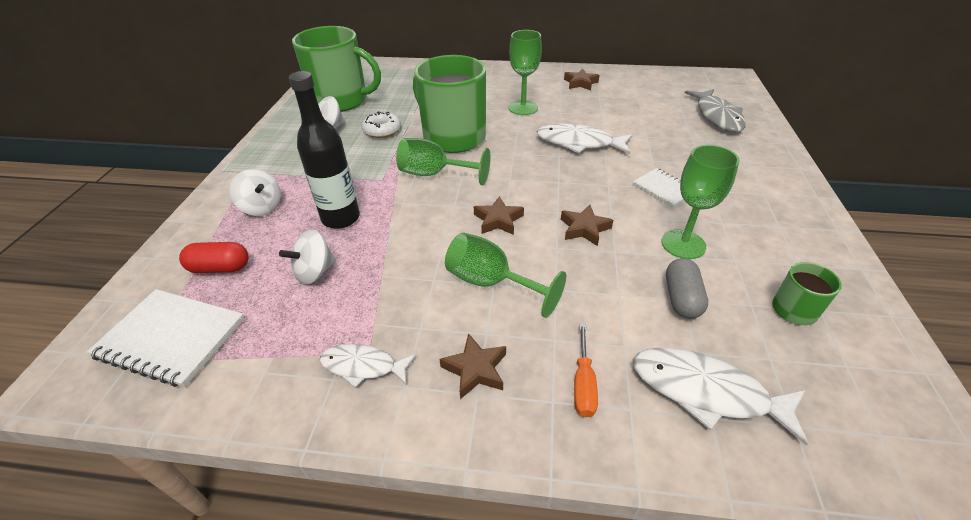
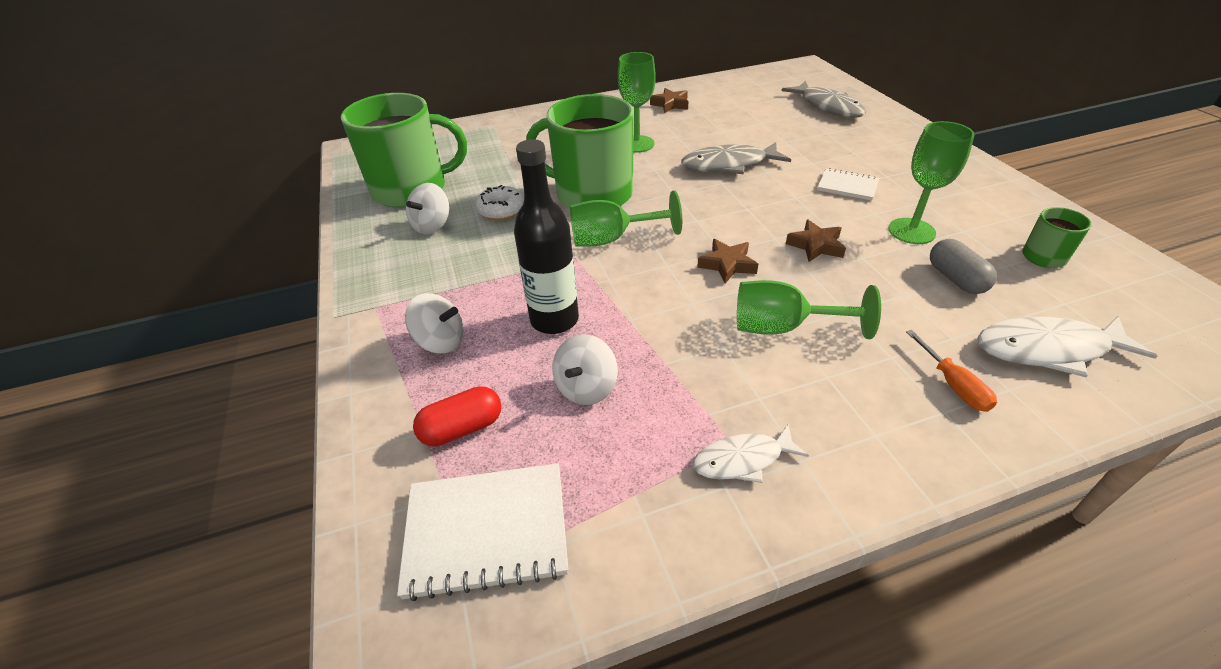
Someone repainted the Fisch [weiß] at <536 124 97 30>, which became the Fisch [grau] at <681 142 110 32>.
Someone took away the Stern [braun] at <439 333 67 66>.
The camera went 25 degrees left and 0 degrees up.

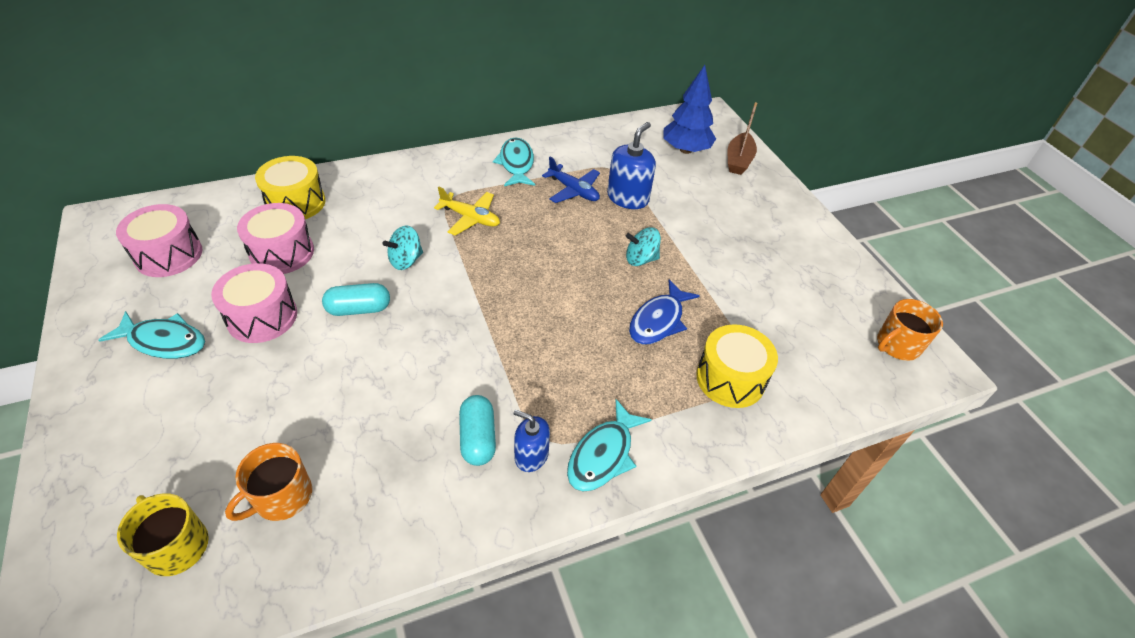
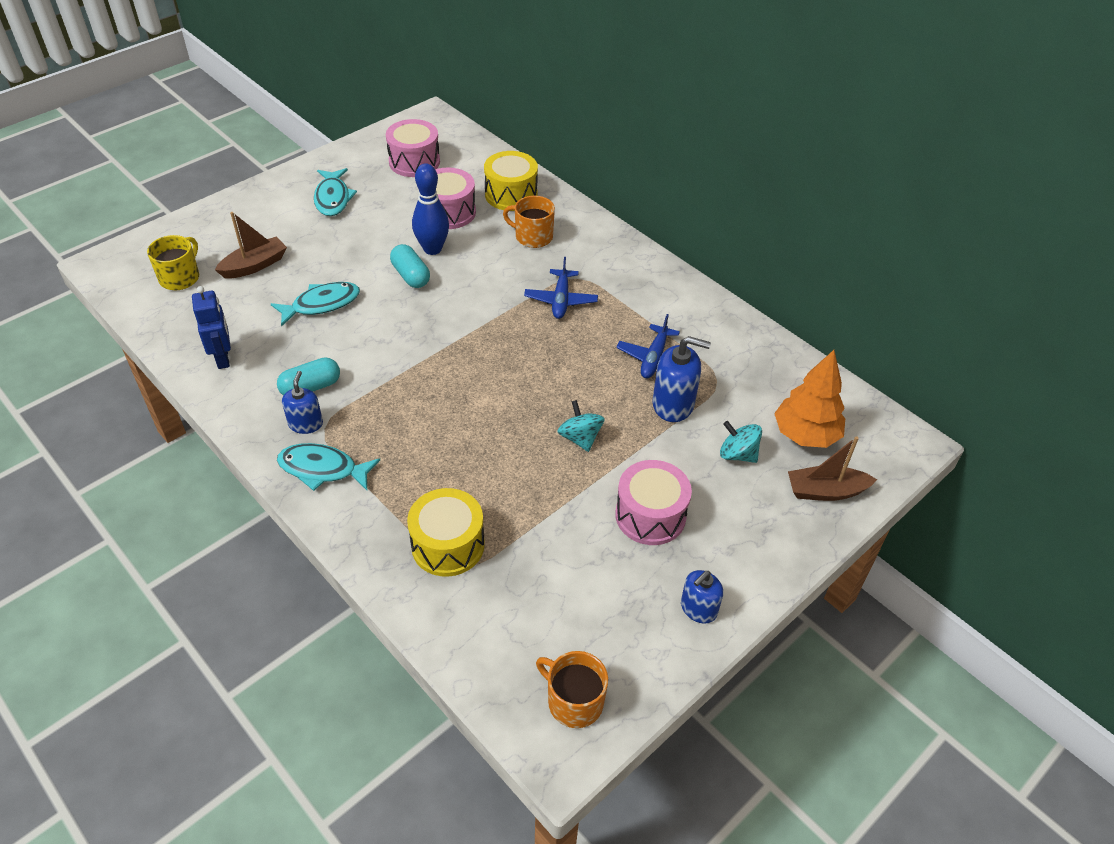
Someone repainted the Baum [blau] at <664 65 52 89>, which became the Baum [orange] at <774 350 71 98>.
Someone carried the Fisch [türkis] from <493 137 42 49> to <271 282 89 45>.
Someone repainted the Flugzeug [gelb] at <434 187 66 49>, which became the Flugzeug [blau] at <524 257 74 62>.
Someone carried the Kreisel [türkis] from <383 225 40 45> to <720 421 42 42>.
Someone carried the Trommel [rosa] from <211 263 86 80> to <615 460 77 85>.
Someone took away the Fisch [blau] at <629 279 71 66>.
Someone carried the Tasse [orange] from <225 443 87 78> to <503 196 52 52>.
Someone put down the Bowlingkegel [blau] at <412 163 37 92>.
Someone put down the Boot [braun] at <215 212 72 67>.
Someone put down the Roboter [blau] at <192 286 39 83>.
Someone put down the Seifenspender [blau] at <681 570 42 54>.
The camera went 70 degrees right and 0 degrees up.

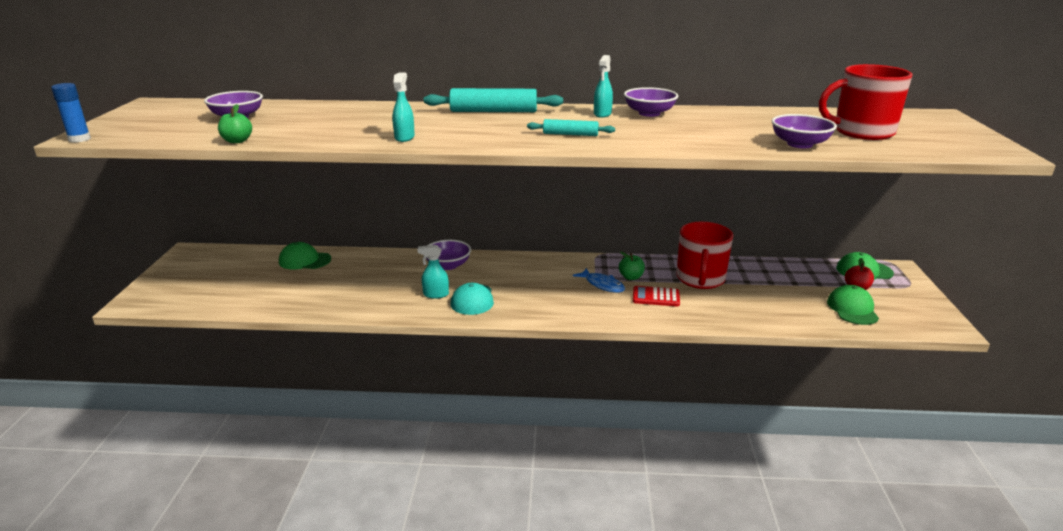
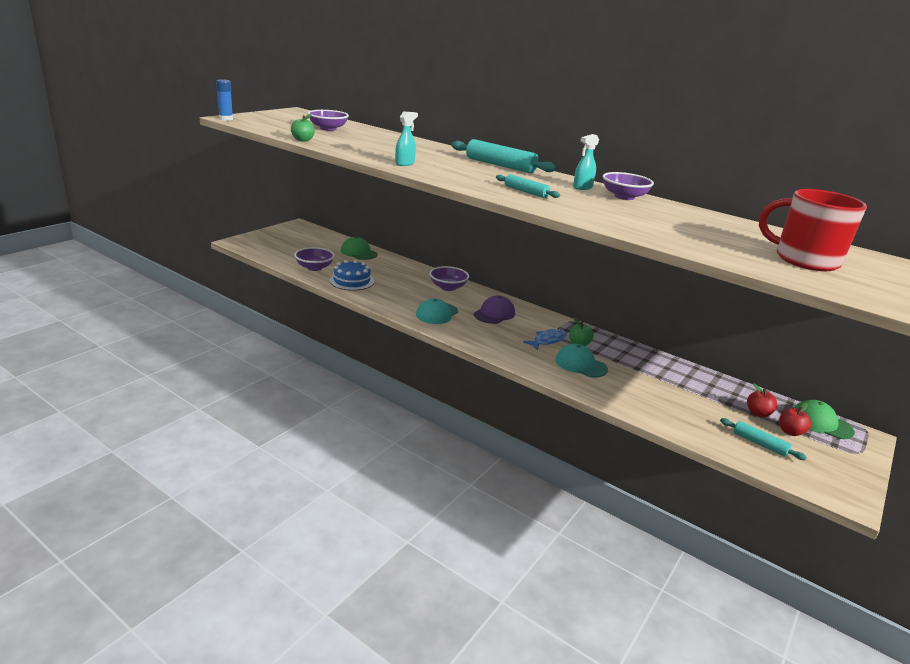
Someone carried the Schüssel [lila] from <771 114 66 34> to <294 247 41 24>.
Someone took away the Tasse [rot] at <676 222 58 67>.
Someone took away the Sprühflasche [türkis] at <417 245 32 53>.
Someone rotated the Fisch [blau] at <573 268 52 25> by 120 degrees counterclockwise.
Someone swapped the Kappe [grün] at <827 285 52 40> for the Nudelholz [türkis] at <720 418 87 42>.
Someone swapped the Taschenrechner [rot] at <633 286 47 20> for the Kappe [türkis] at <556 344 52 34>.
Someone put down the Kuchen [blau] at <329 260 45 31>.
Someone put down the Kappe [lila] at <474 296 41 28>.
Someone put down the Apfel [rot] at <747 384 30 34>.
The camera went 30 degrees right and 0 degrees up.

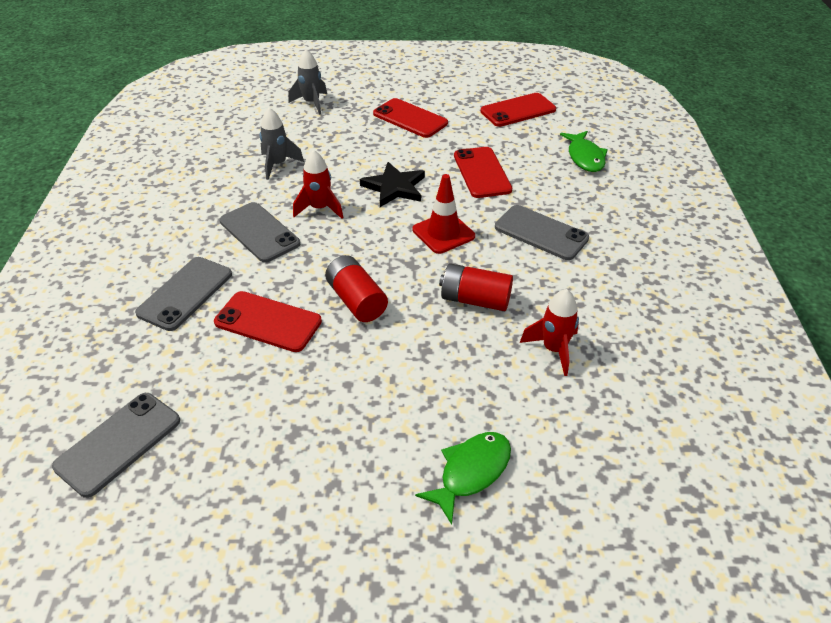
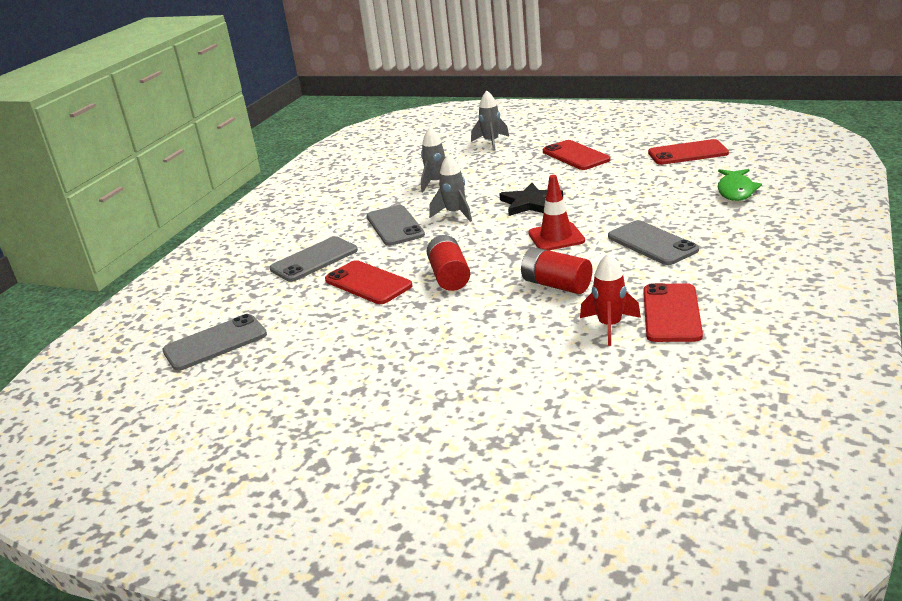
Someone carried the Handy [rot] from <454 147 58 51> to <643 283 60 59>.
Someone repainted the Rakete [rot] at <293 150 50 69>, which became the Rakete [grau] at <429 154 43 68>.
Someone took away the Fisch [grün] at <415 432 96 93>.
The camera went 25 degrees right and 15 degrees down.

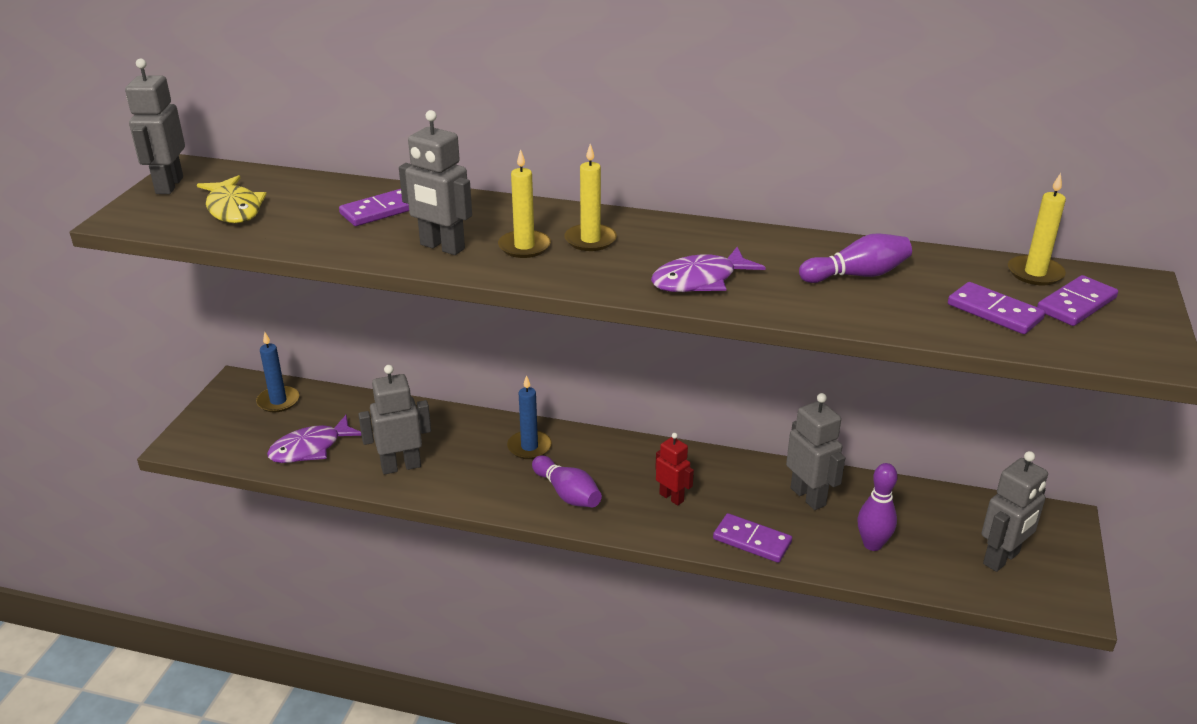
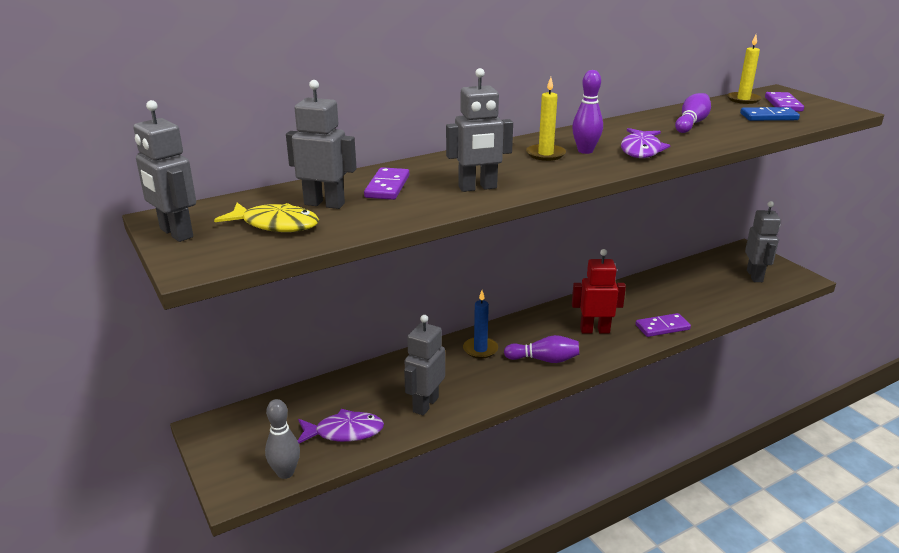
Someone took away the Kerze [gelb] at <498 149 53 109>.
Someone repainted the Dominostein [lila] at <948 282 97 52>, which became the Dominostein [blau] at <740 107 60 14>.
Someone took away the Kerze [blau] at <256 332 43 80>.
Someone carried the Roboter [grau] from <786 393 59 117> to <286 80 71 129>.
Someone rotated the Fisch [lila] at <267 415 95 48> by 105 degrees counterclockwise.
Someone scaled the Roboter [rot] at <655 433 39 73> by 1.56.
Someone carried the Bowlingkegel [lila] from <858 463 39 88> to <572 70 31 84>.
Someone put down the Bowlingkegel [grau] at <265 399 35 80>.
The camera went 45 degrees left and 5 degrees down.

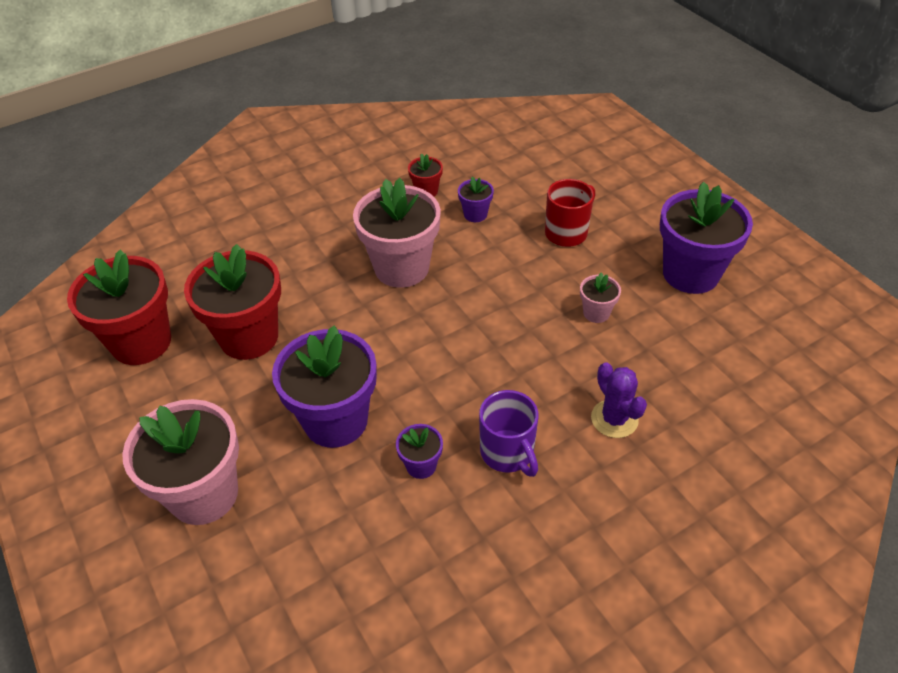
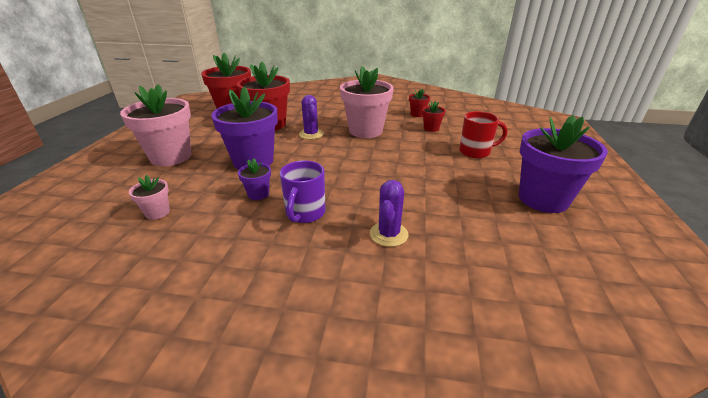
Someone repainted the Blumentopf [lila] at <458 176 36 46>, which became the Blumentopf [rot] at <422 101 24 31>.
Someone carried the Blumentopf [rosa] from <580 272 41 51> to <129 175 41 45>.
Someone put down the Kaktus [lila] at <299 95 25 45>.
The camera went 40 degrees right and 15 degrees down.

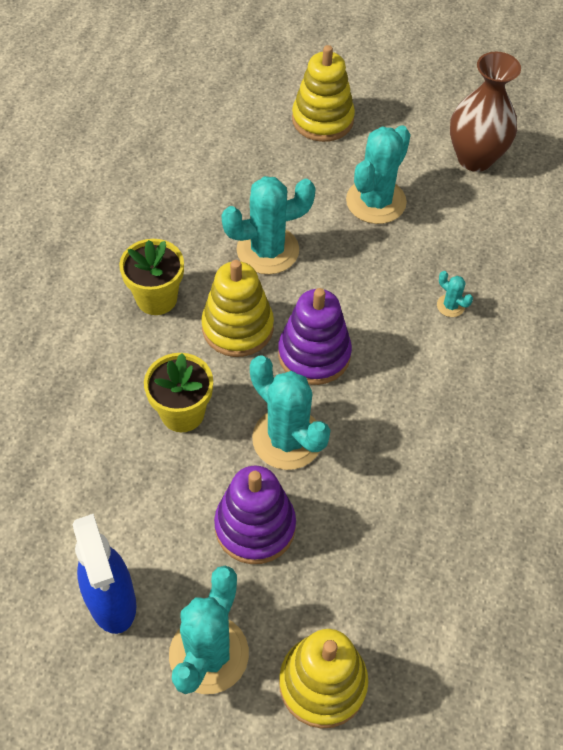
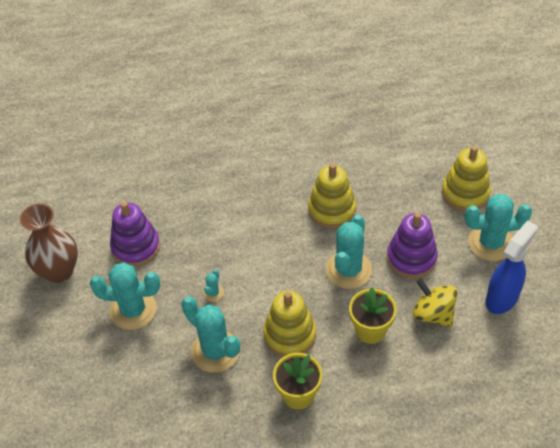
Someone carried the Stapelspielzeug [gelb] from <292 45 63 97> to <308 163 48 66>.
Someone carried the Kaktus [türkis] from <437 271 36 46> to <204 269 20 33>.
Someone carried the Stapelspielzeug [lila] from <278 288 74 97> to <110 202 50 65>.
Someone put down the Kreisel [gelb] at <413 279 45 48>.
The camera went 115 degrees left and 5 degrees down.

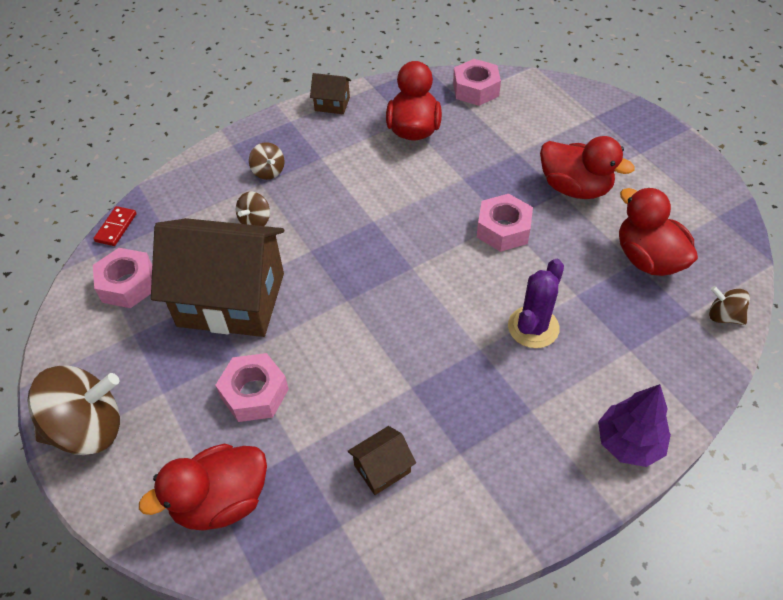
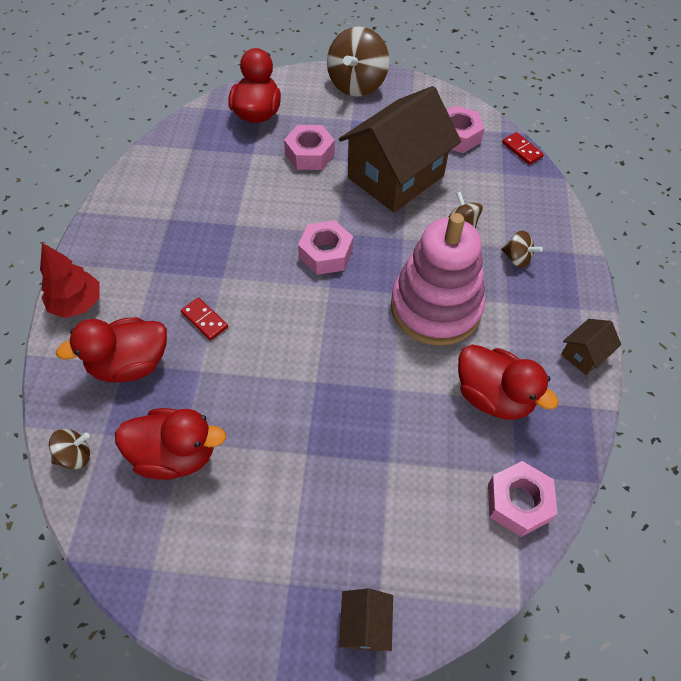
Someone carried the Ente [rot] from <540 136 95 63> to <56 317 111 65>.
Someone rotated the Kreisel [braun] at <249 142 35 38> by 150 degrees counterclockwise.
Someone carried the Sechskantmutter [rosa] from <477 194 56 58> to <298 220 55 55>.
Someone swapped the Kaktus [lila] at <508 259 56 89> for the Dominostein [rot] at <181 297 47 43>.
Someone repainted the Baum [lila] at <598 384 73 83>, which became the Baum [rot] at <40 243 60 75>.
Someone carried the Haus [braun] from <348 426 68 69> to <339 588 54 63>.
Someone put down the Stapelspielzeug [rosa] at <391 213 95 133>.
The camera went 125 degrees right and 5 degrees up.

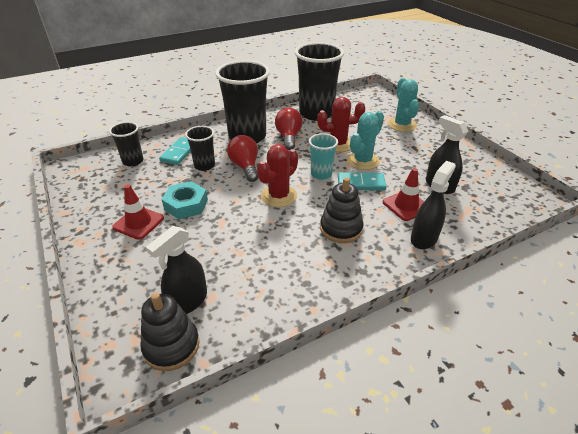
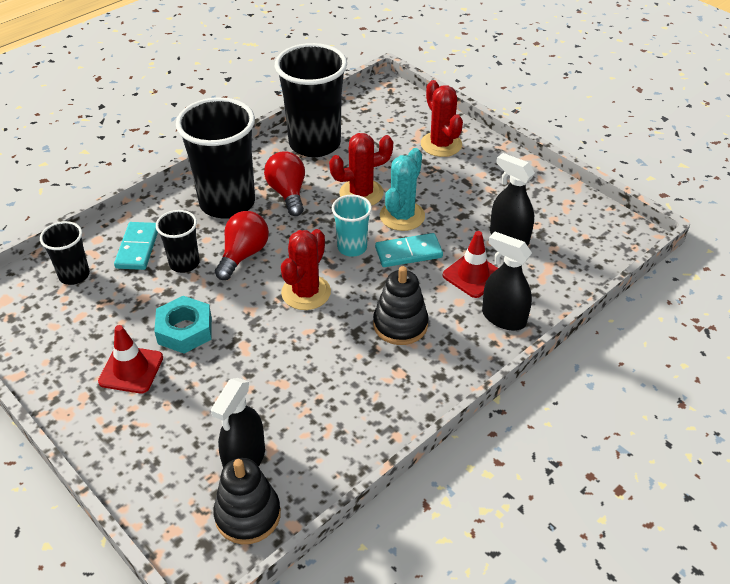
Someone repainted the Kaktus [türkis] at <388 78 31 54>, which became the Kaktus [rot] at <421 80 42 77>.
Someone rotated the Glühbirne [rot] at <227 135 31 47> by 60 degrees clockwise.
Someone rotated the Sprühflasche [schwarz] at <411 161 45 88> by 75 degrees counterclockwise.
The camera went 15 degrees left and 5 degrees up.

